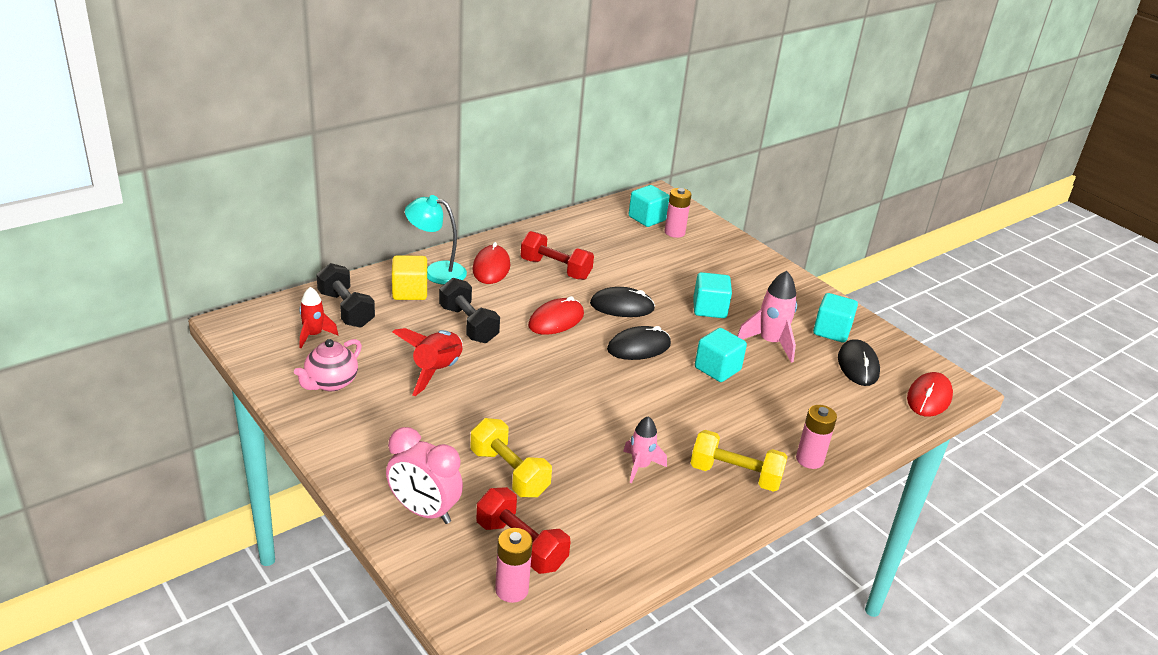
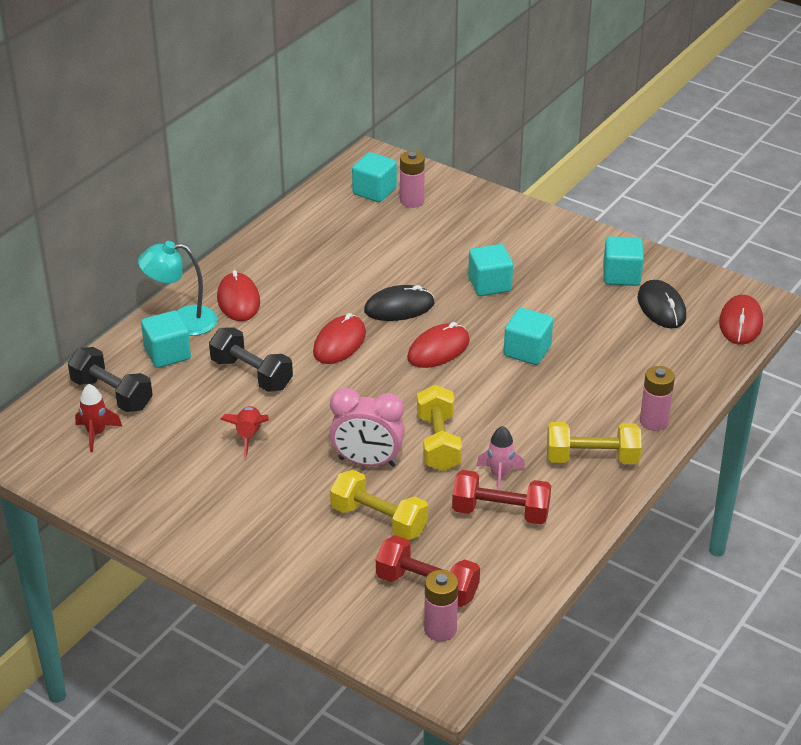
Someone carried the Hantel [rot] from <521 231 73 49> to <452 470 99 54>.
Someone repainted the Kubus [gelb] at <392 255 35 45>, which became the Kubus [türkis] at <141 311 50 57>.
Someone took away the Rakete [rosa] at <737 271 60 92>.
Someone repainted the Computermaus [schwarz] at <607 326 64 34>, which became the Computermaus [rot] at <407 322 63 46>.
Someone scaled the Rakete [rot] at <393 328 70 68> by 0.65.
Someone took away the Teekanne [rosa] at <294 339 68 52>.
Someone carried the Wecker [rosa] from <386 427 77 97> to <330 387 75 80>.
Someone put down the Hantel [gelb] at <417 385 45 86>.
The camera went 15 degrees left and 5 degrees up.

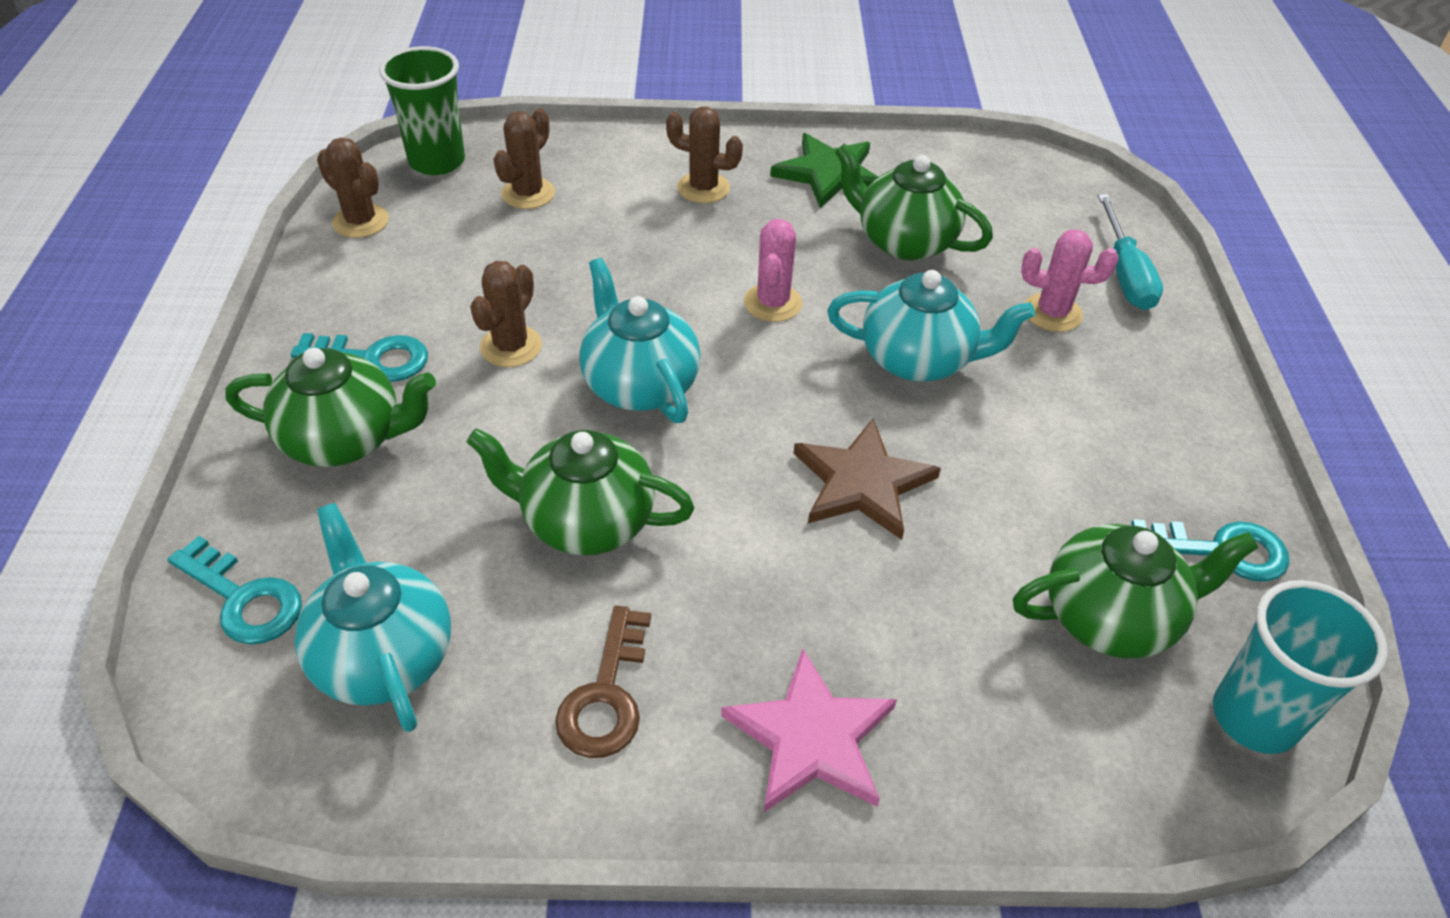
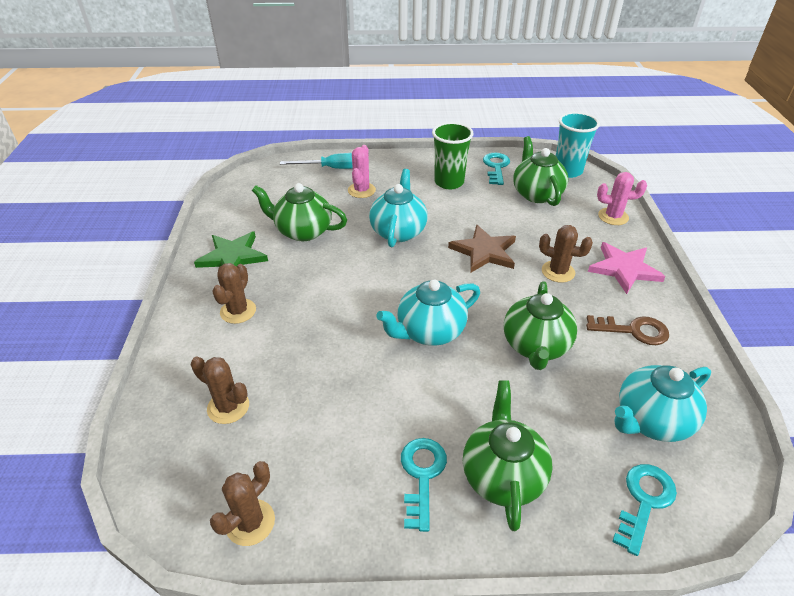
Someone carried the Becher [grün] from <379 46 86 129> to <432 122 42 67>.
Someone rotated the Teekanne [grün] at <835 143 158 118> by 75 degrees clockwise.
Someone carried the Kaktus [rosa] from <744 219 58 103> to <597 172 50 53>.
Someone carried the Kaktus [braun] from <470 261 72 106> to <539 225 54 58>.
The camera went 90 degrees left and 5 degrees down.

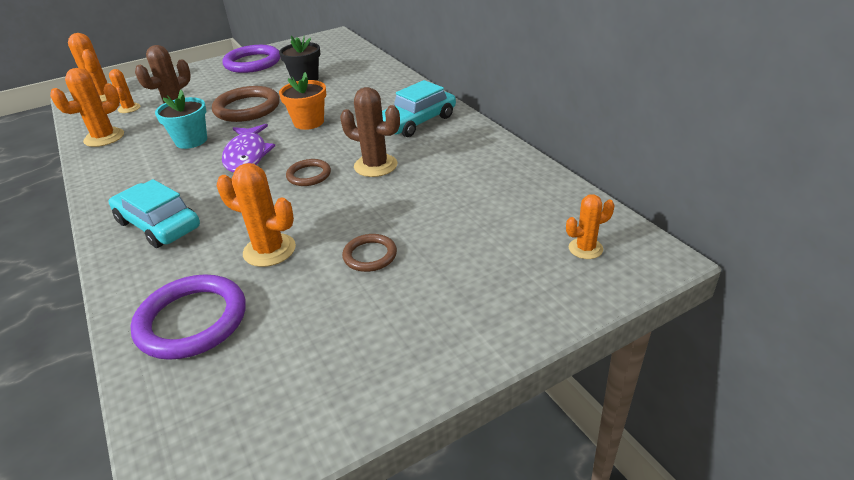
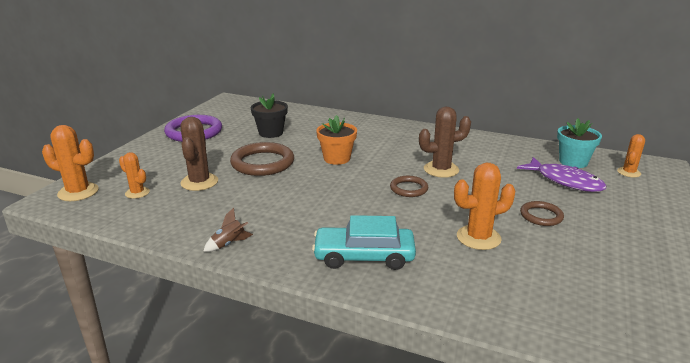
Someone took away the Kaktus [orange] at <50 68 74 79>.
Someone took away the Auto [türkis] at <382 80 74 57>.
Someone carried the Blumentopf [türkis] from <155 90 52 59> to <557 118 45 50>.
Someone carried the Fisch [lila] from <222 124 53 49> to <517 157 90 35>.
Someone took away the Ring [lila] at <130 274 116 86>.
Someone put down the Rakete [braun] at <203 208 50 44>.
The camera went 40 degrees left and 10 degrees down.

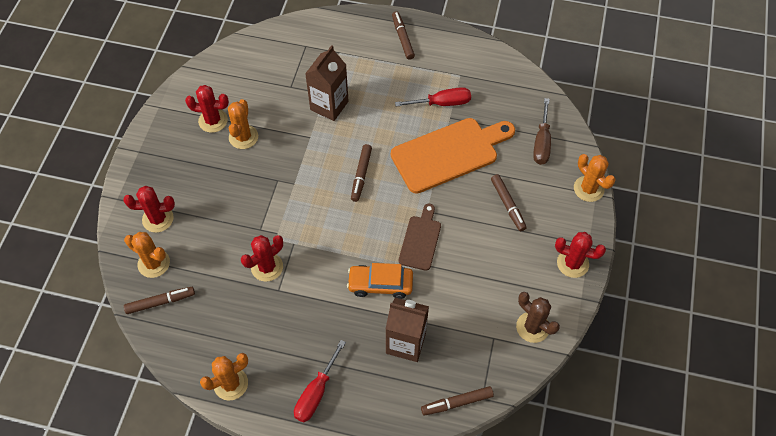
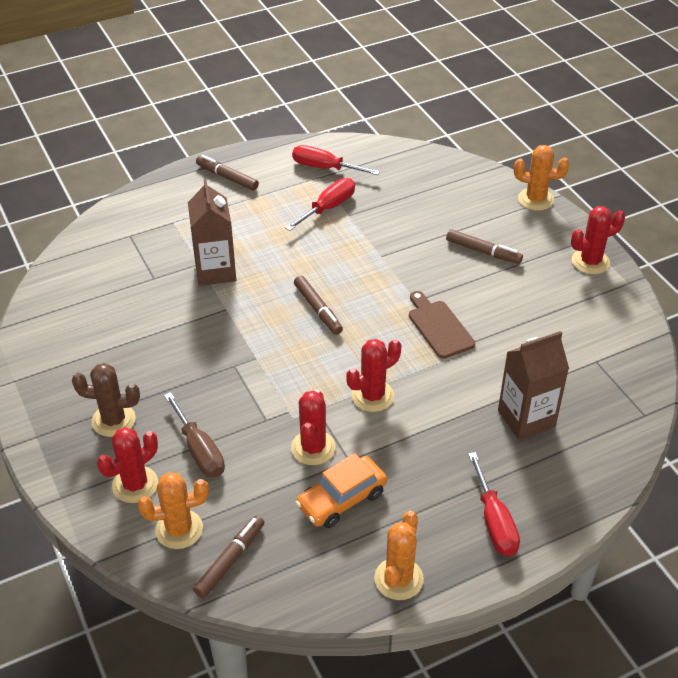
Someone carried the Kaktus [rot] from <185 85 44 48> to <346 339 55 73>.
Someone carried the Schraubenzieher [braun] from <533 98 18 67> to <164 392 61 85>.
Someone took away the Kaktus [orange] at <228 99 30 50>.
Someone took away the Schneidebrett [orange] at <391 118 124 75>.
Someone carried the Auto [orange] from <347 263 66 36> to <295 453 92 75>.
Someone carried the Kaktus [braun] from <516 292 44 51> to <72 363 68 74>.
Someone took away the Filzstift [braun] at <421 386 73 30>.
Someone put down the Schraubenzieher [rot] at <292 145 88 30>.
The camera went 40 degrees left and 15 degrees down.

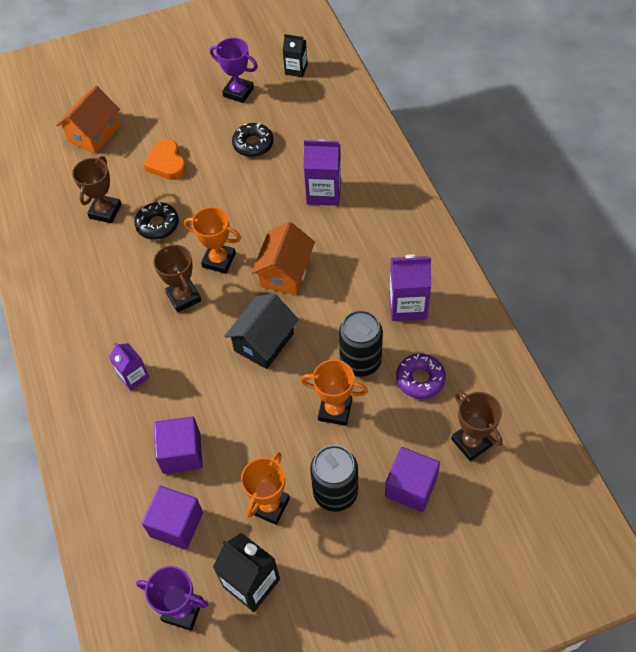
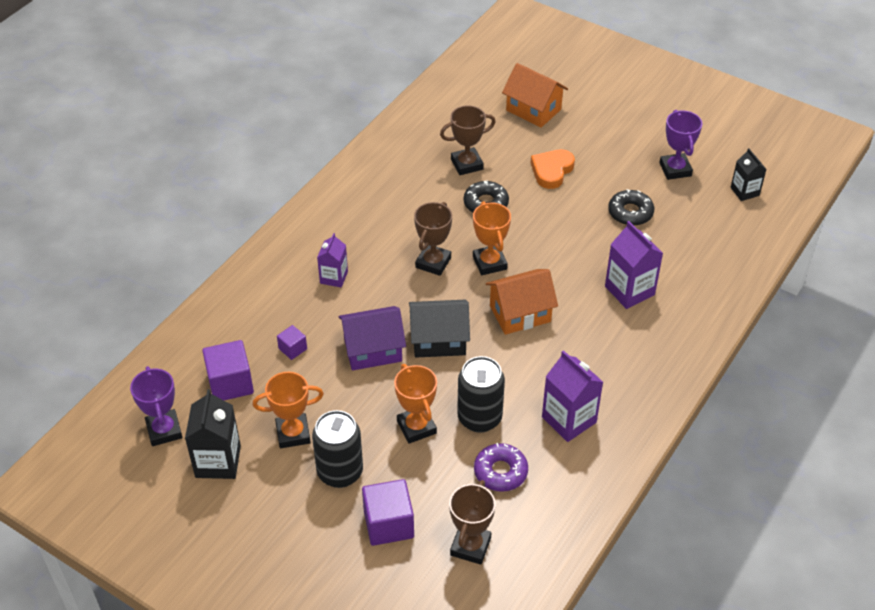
Someone rotated the Haus [orange] at <56 86 64 68> by 45 degrees clockwise.
Someone scaled the Kubus [lila] at <154 417 49 57> by 0.53.
Someone put down the Haus [lila] at <338 306 68 64>.
The camera went 50 degrees right and 10 degrees down.

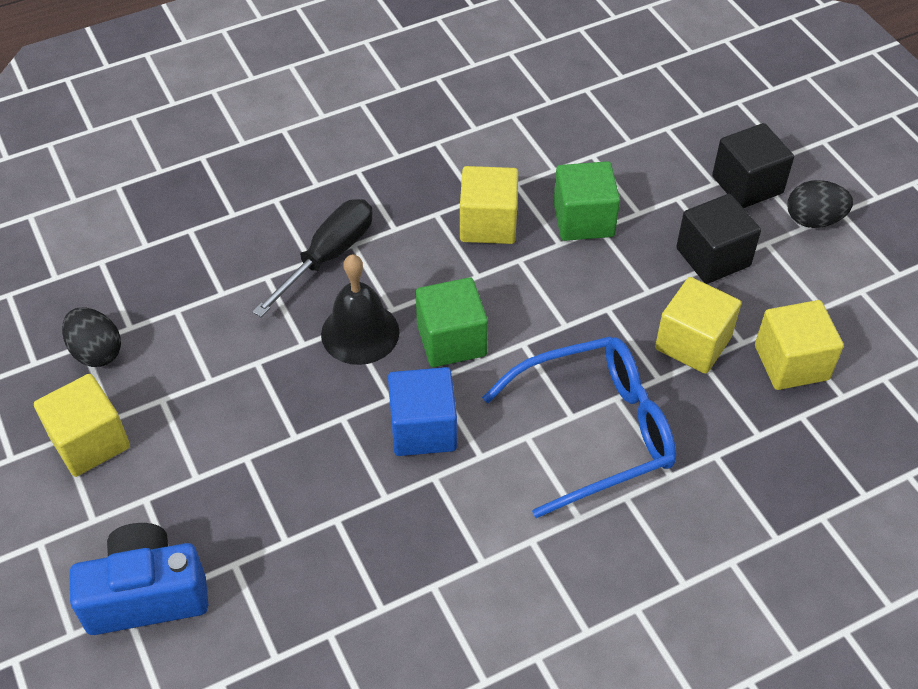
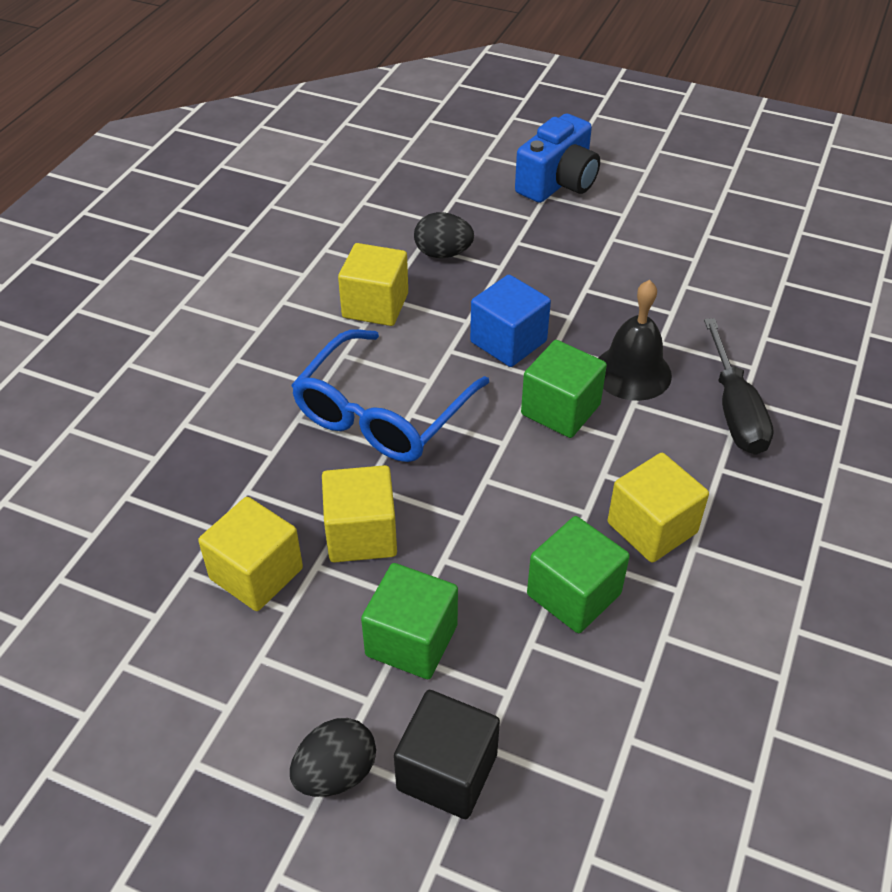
Someone repainted the Kubus [schwarz] at <676 194 85 90>, which became the Kubus [grün] at <361 563 97 116>.
Someone carried the Ei [schwarz] from <62 308 59 59> to <414 212 60 46>.
Someone carried the Kubus [gelb] from <34 374 96 103> to <338 243 70 83>.
The camera went 140 degrees right and 5 degrees down.

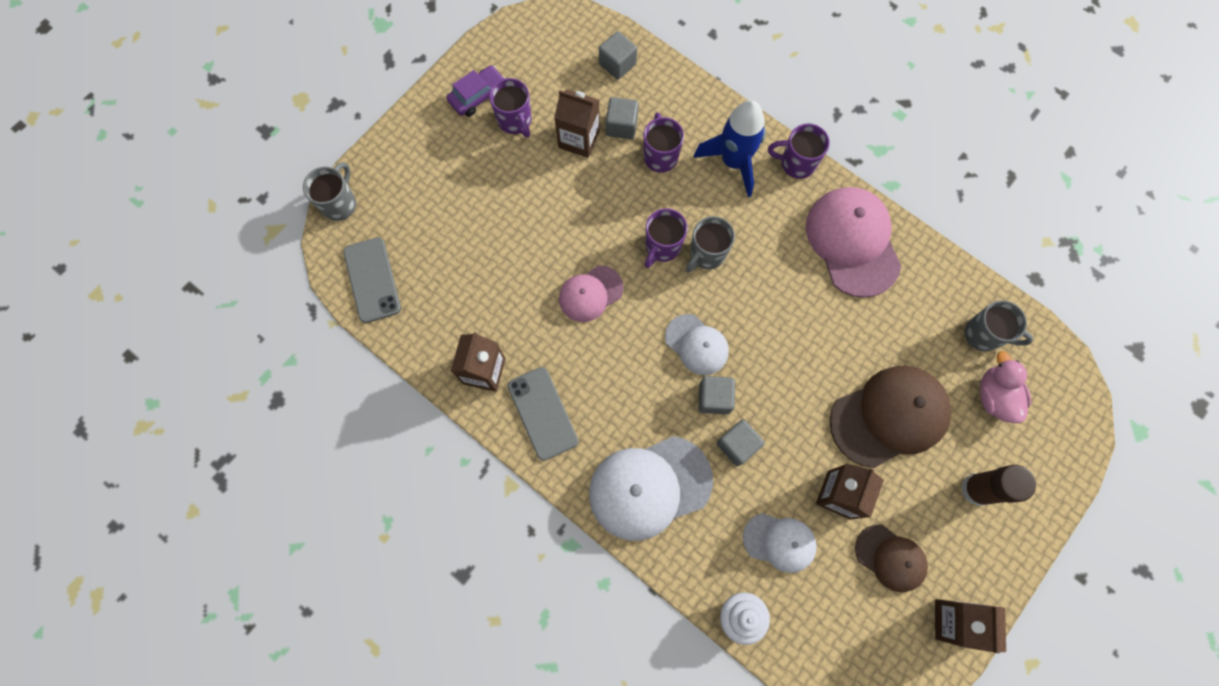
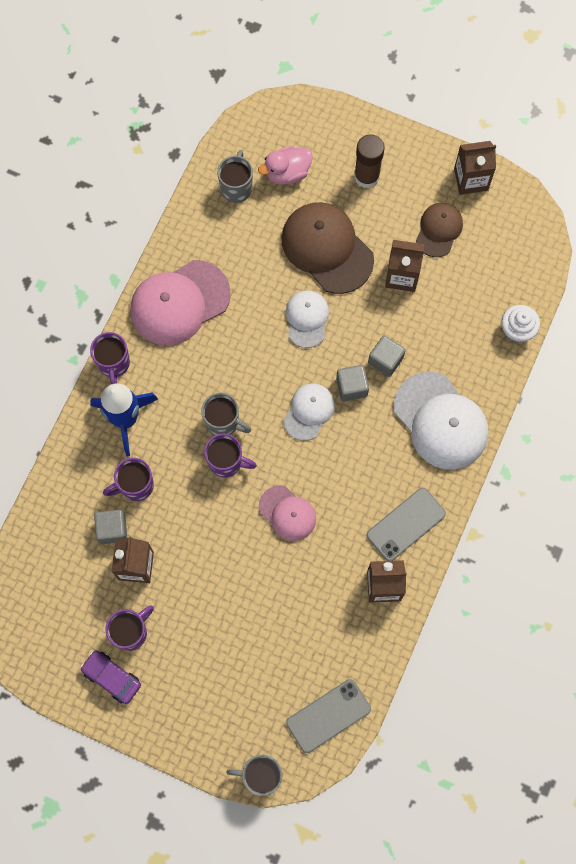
Someone took away the Kubus [grau] at <599 31 38 48>.
Someone carried the Kappe [weiß] from <743 513 74 60> to <286 291 43 57>.
The camera went 105 degrees left and 0 degrees up.

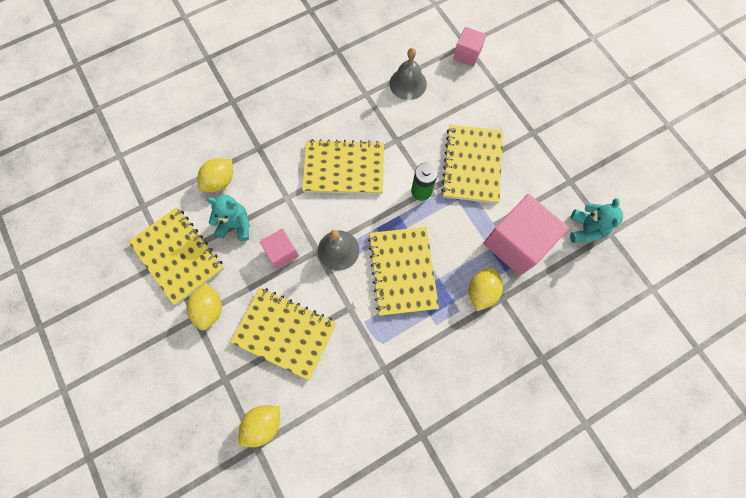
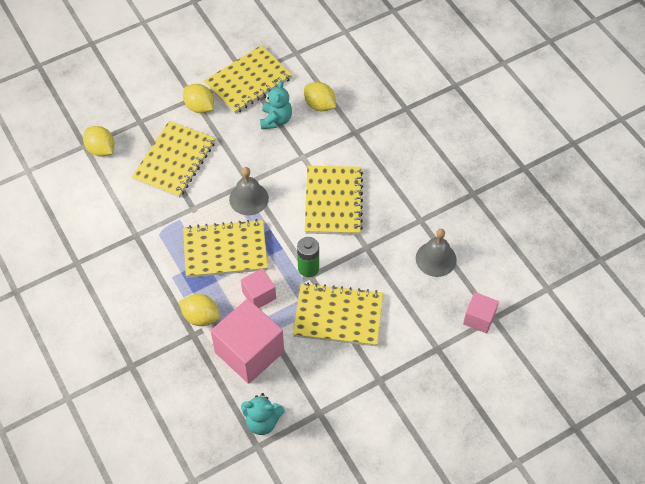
Someone carried the Kubus [rosa] from <260 228 39 41> to <241 268 35 40>.
Someone rotated the Zitrone [gelb] at <186 283 36 48> by 45 degrees clockwise.
The camera went 90 degrees right and 15 degrees down.

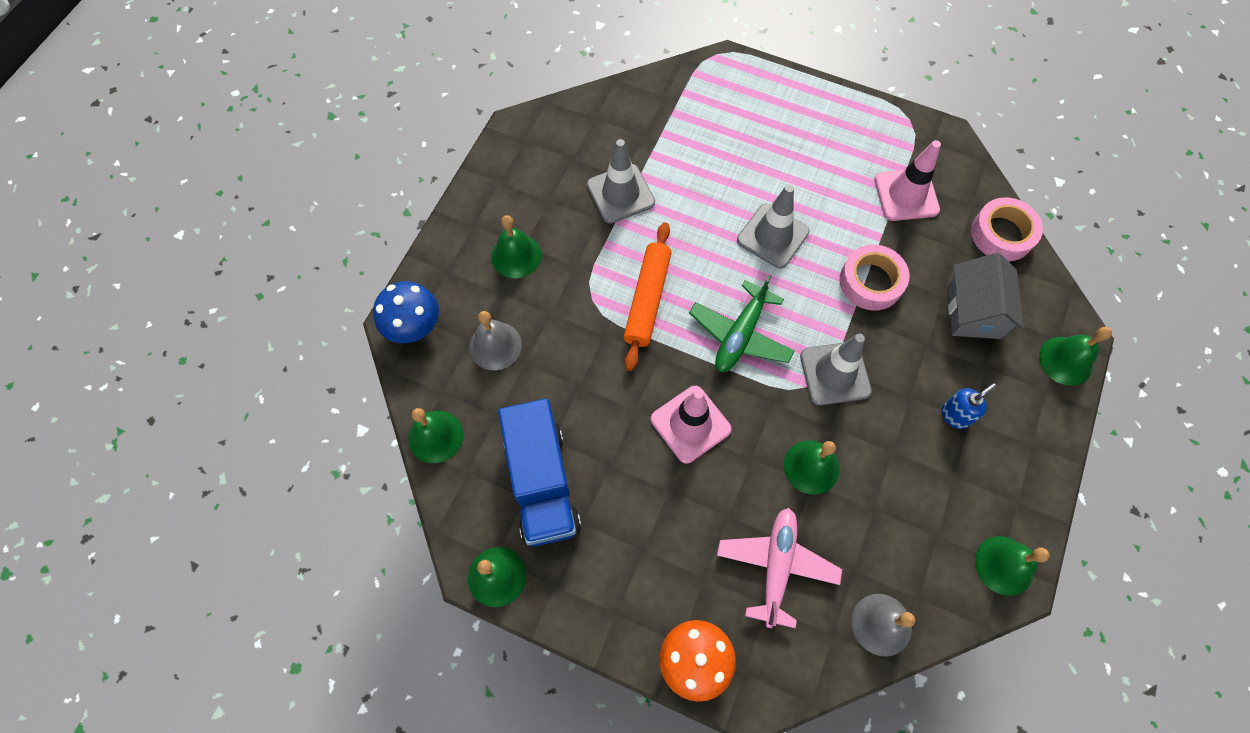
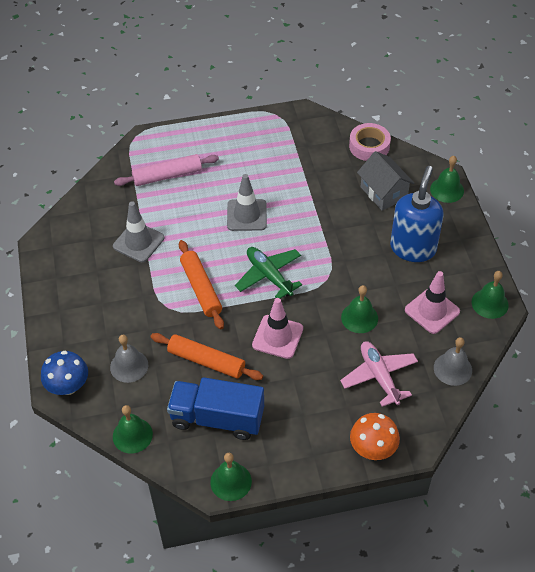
Someone carried the Leitkegel [rosa] from <875 140 66 81> to <405 271 55 63>.
Someone took away the Glocke [grün] at <491 215 50 64>.
Someone took away the Klebeband [rosa] at <839 245 71 66>.
Someone rotated the Flugzeug [grün] at <689 275 106 97> by 150 degrees clockwise.
Someone took away the Leitkegel [grau] at <800 334 72 71>.
Someone scaled the Seifenspender [blau] at <942 383 54 46> by 2.27.
Someone rotated the Lastwagen [blau] at <498 398 83 148> by 150 degrees clockwise.
Someone put down the Nudelholz [rosa] at <114 154 105 32>.
Someone put down the Nudelholz [orange] at <151 333 112 47>.
The camera went 35 degrees left and 15 degrees down.

